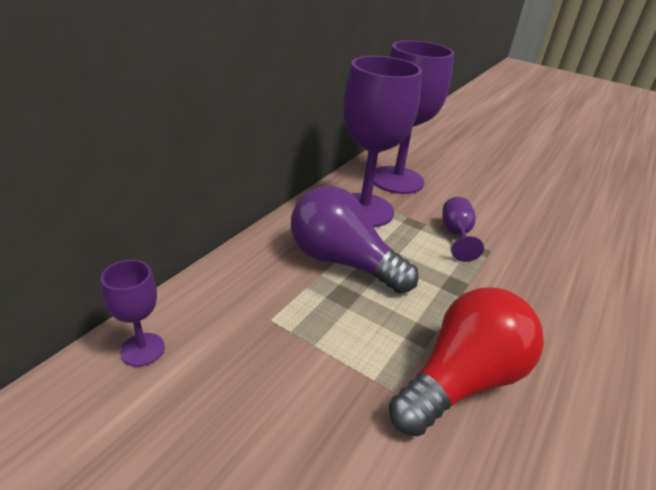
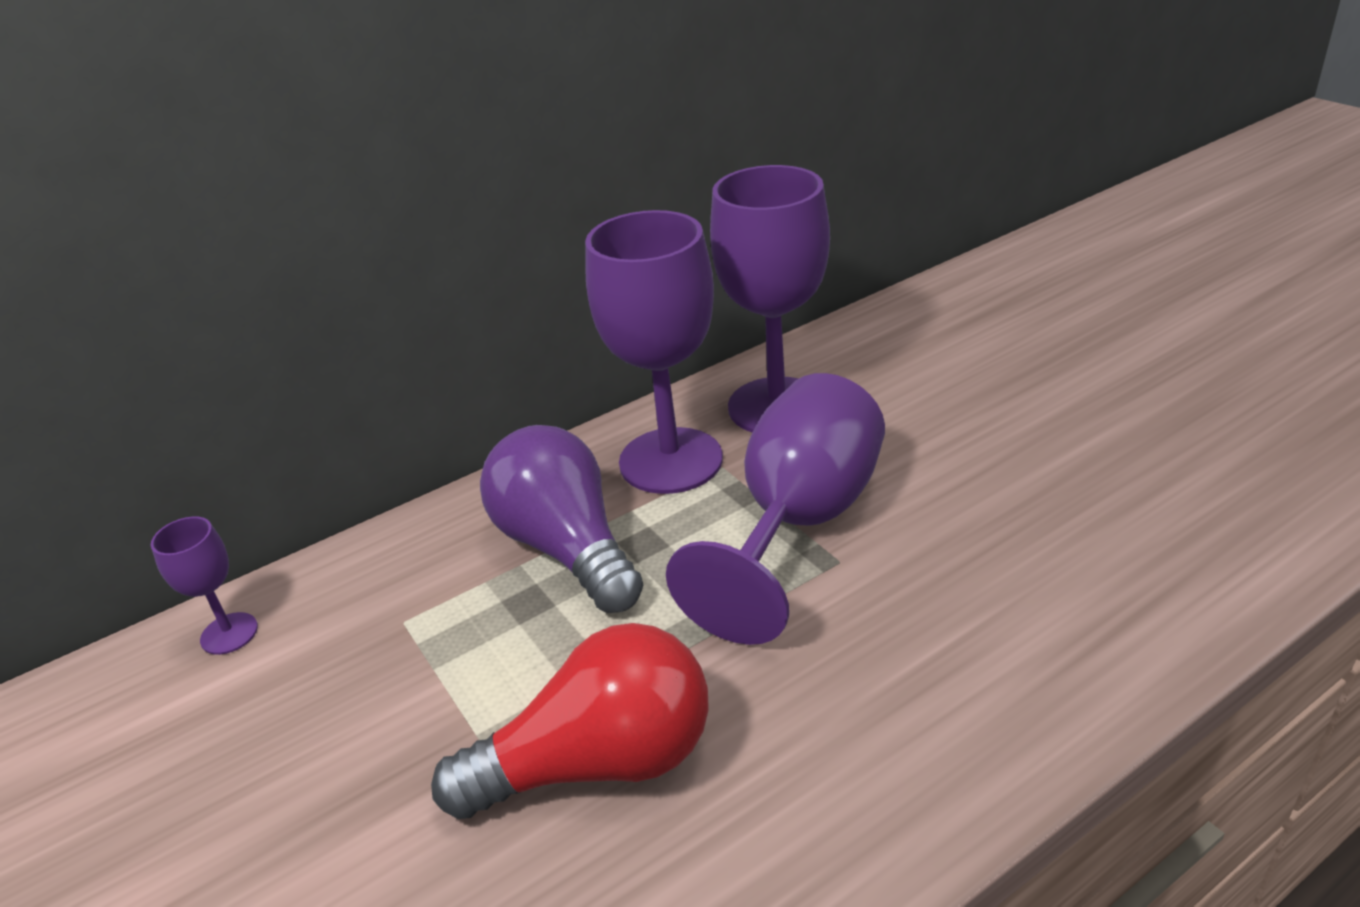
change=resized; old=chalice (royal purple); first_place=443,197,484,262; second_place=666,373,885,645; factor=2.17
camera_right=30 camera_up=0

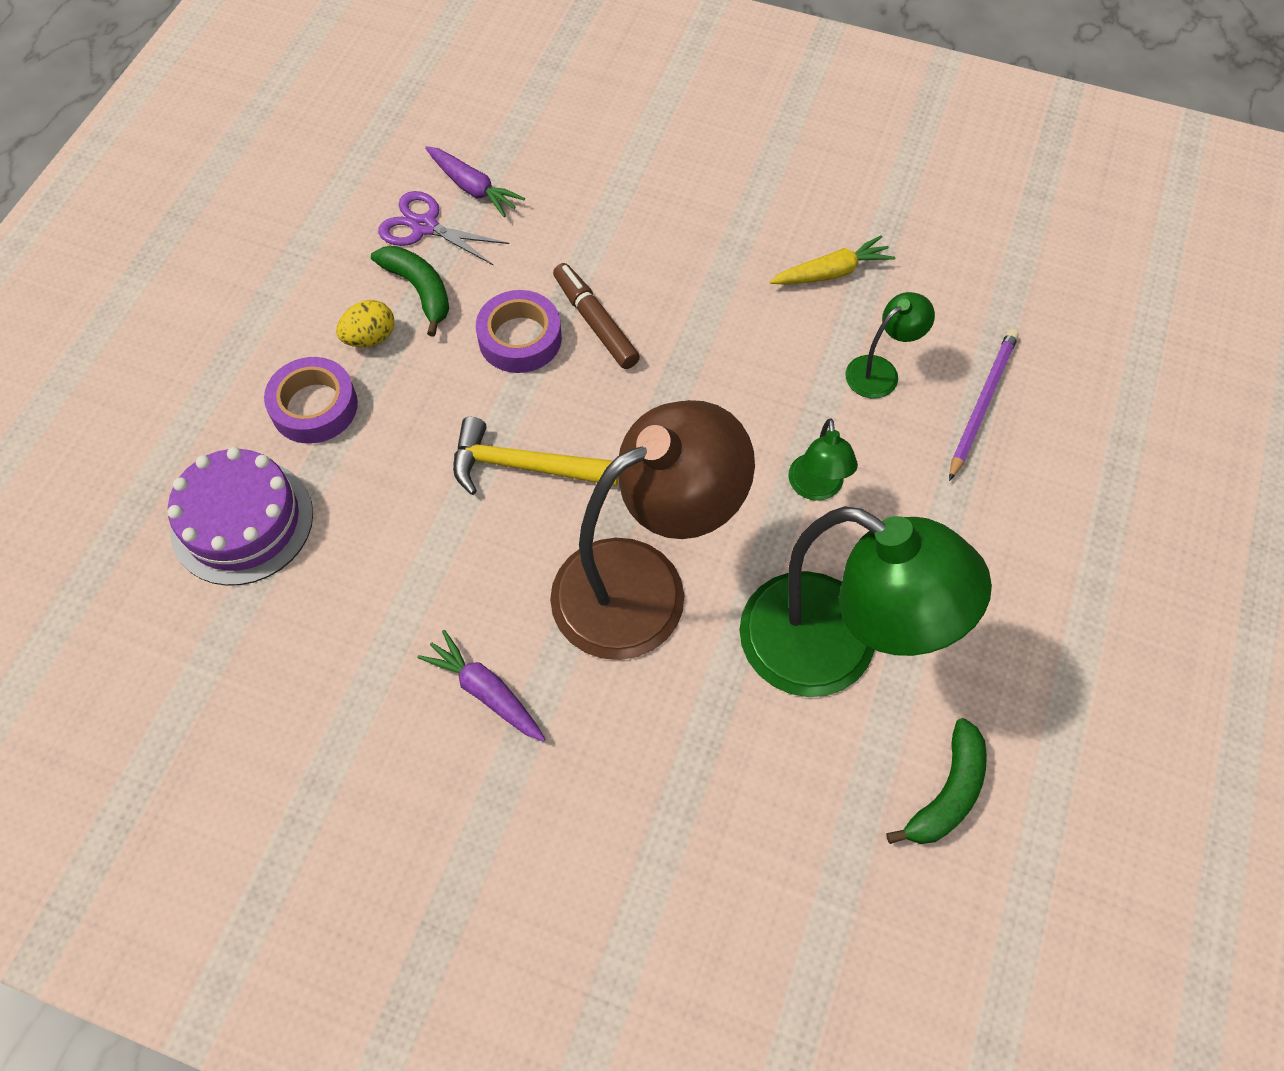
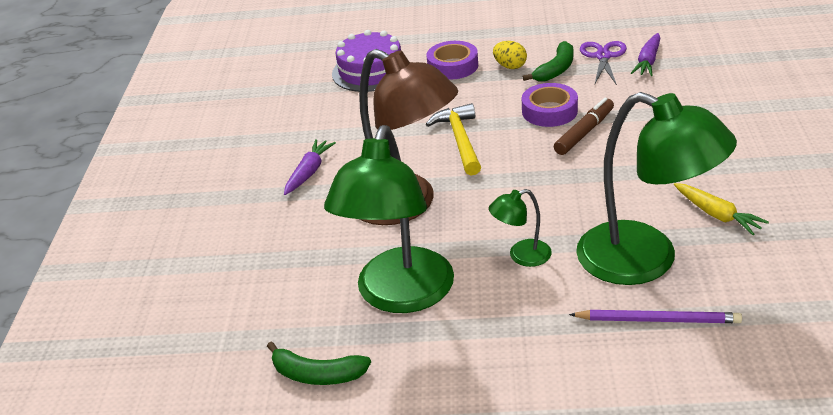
change=resized; old=reading lamp (green); first_place=845,292,935,399; second_place=576,92,737,285; factor=2.3
camera_right=75 camera_up=-25

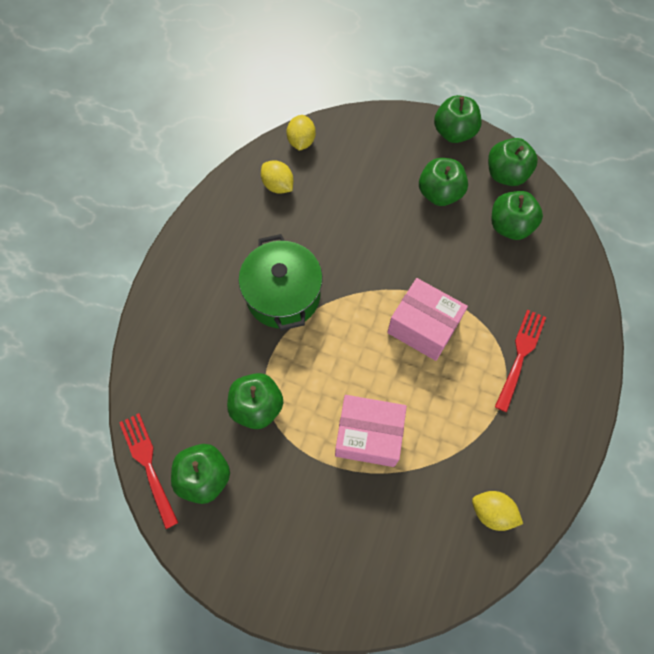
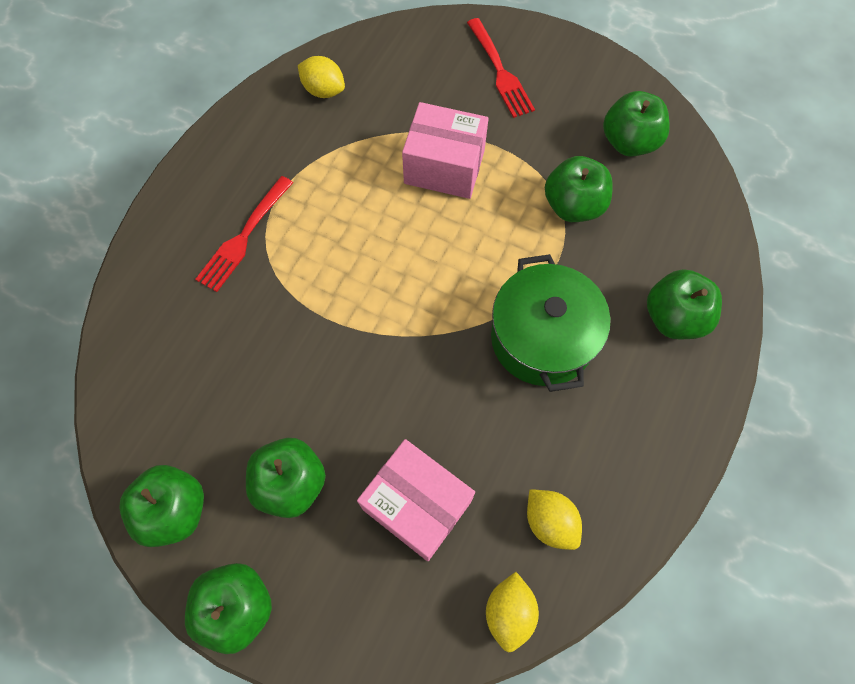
change=moved; old=dinner fork (red); first_place=119,413,178,529; second_place=467,18,535,118
change=moved; old=parcel (pink); first_place=387,278,468,361; second_place=357,439,475,561
change=moved; old=toy apple (green); first_place=491,191,543,240; second_place=647,269,722,339
camera_right=-175 camera_up=0

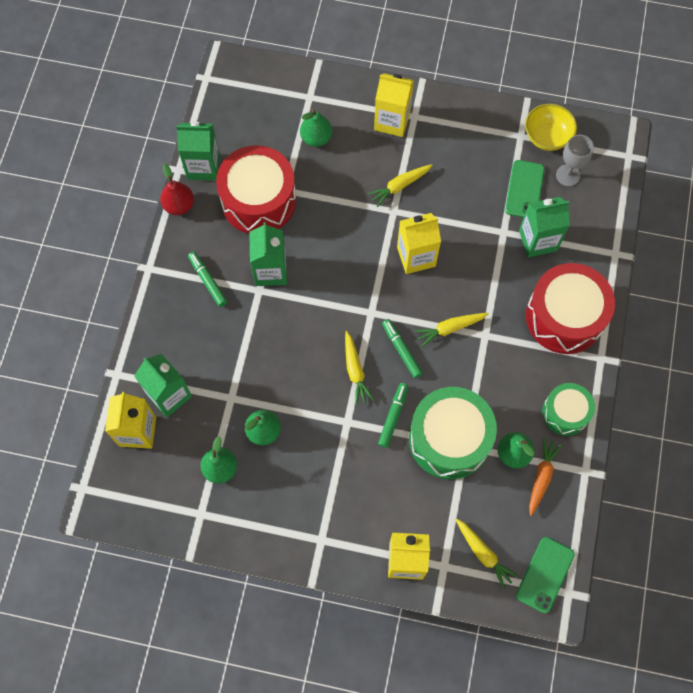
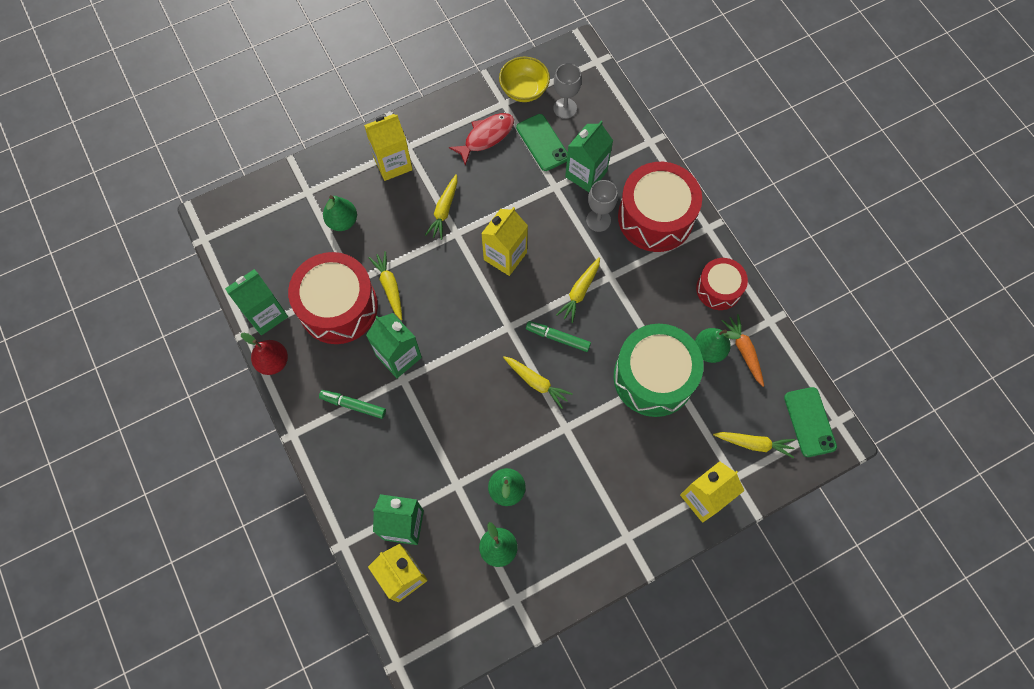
change=removed; old=felt pen (green); first_place=378,383,408,448
change=added; new=toy carrot (golden); second_place=369,251,402,320
change=added; new=fish figure (red); second_place=449,113,514,166
change=added; new=chalice (ash-grey); second_place=586,180,618,232
change=recoloured; old=toy drum (green); new=toy drum (red); first_place=542,383,595,436; second_place=696,258,748,310
camera_right=-40 camera_up=0

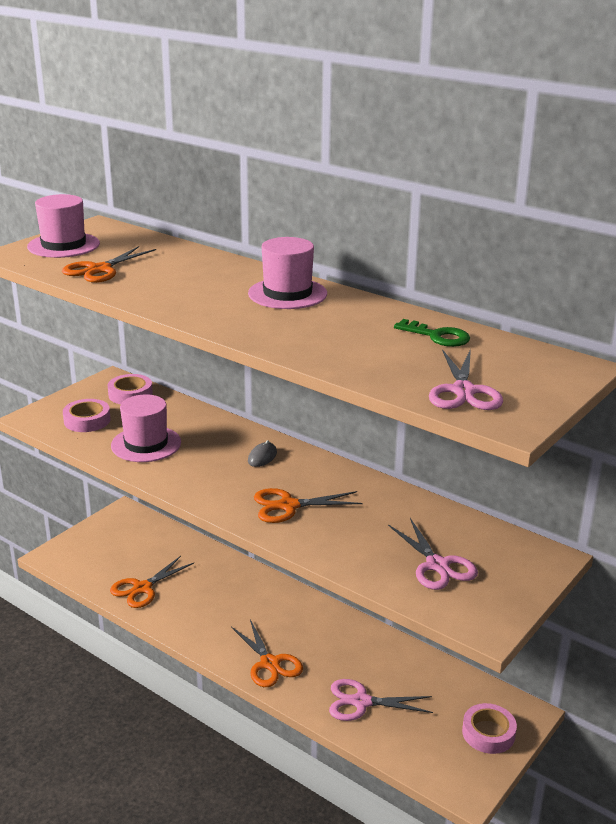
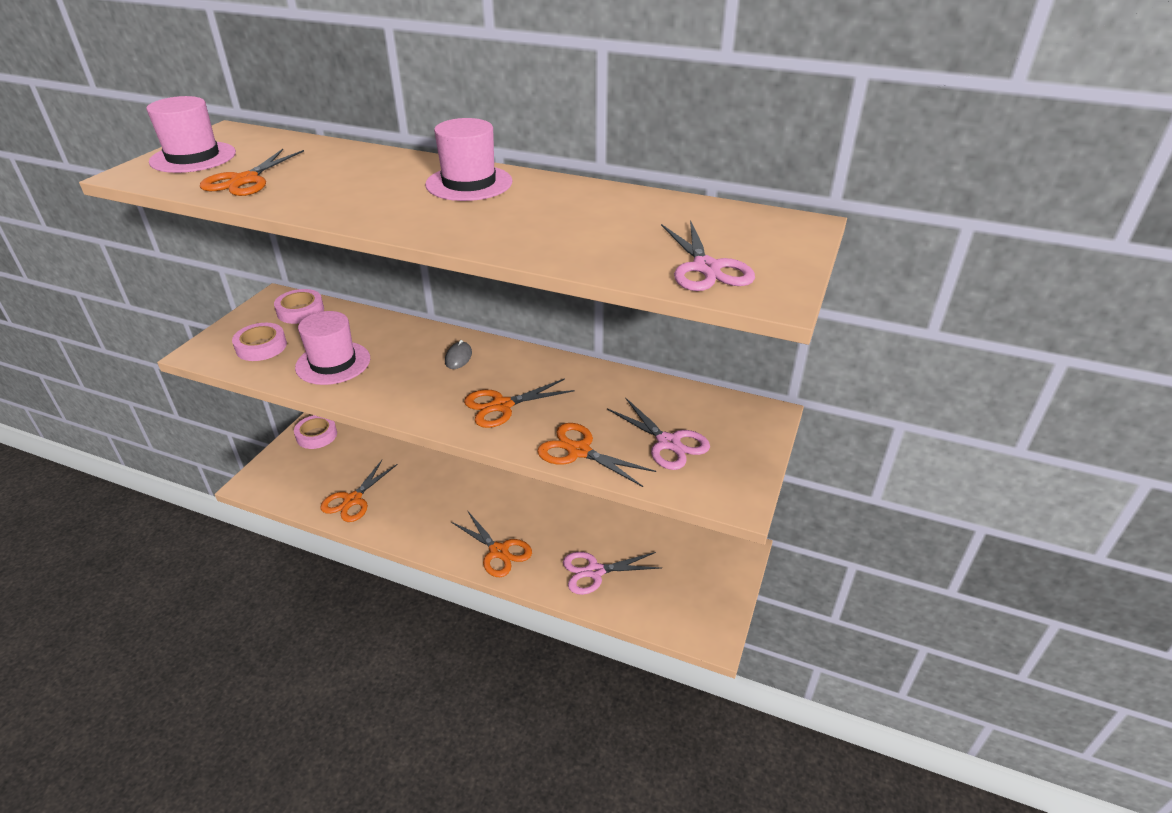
change=removed; old=key (green); first_place=394,319,470,347
change=added; new=shears (orange-coloured); second_place=537,423,656,487
change=moved; old=tape (pink); first_place=462,703,517,754; second_place=294,415,337,449
camera_right=-15 camera_up=10

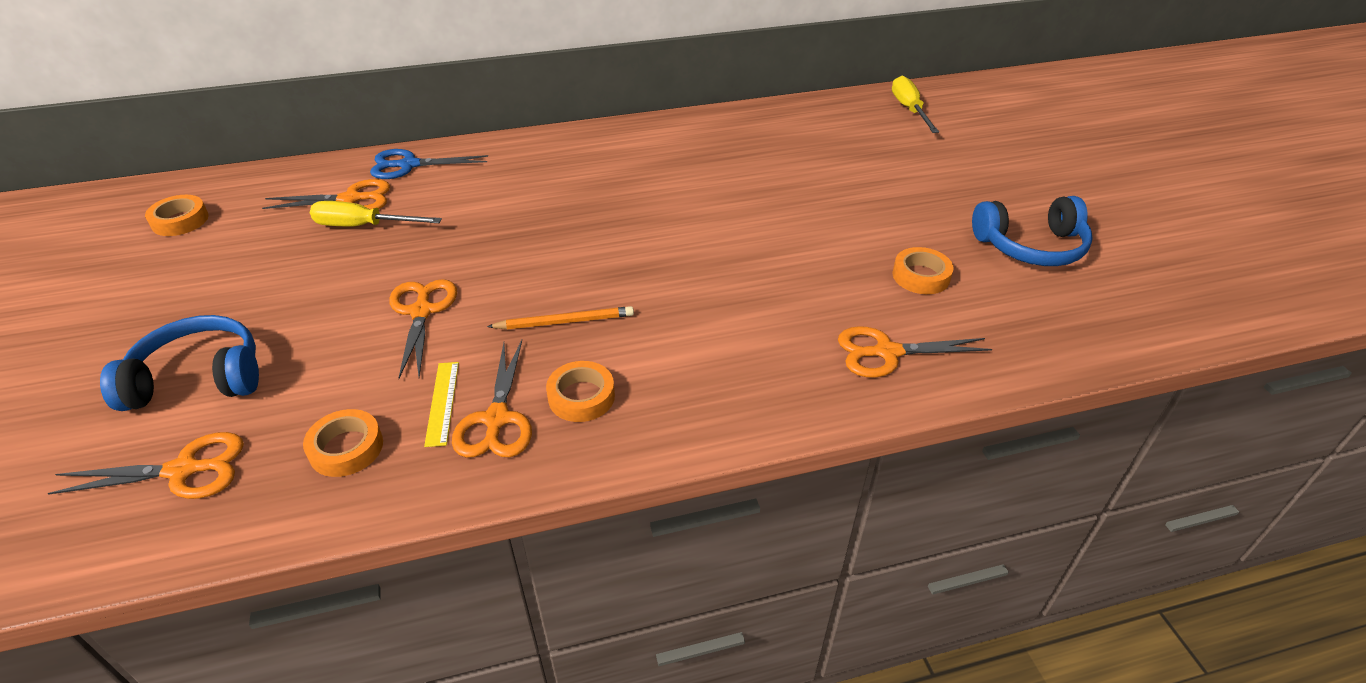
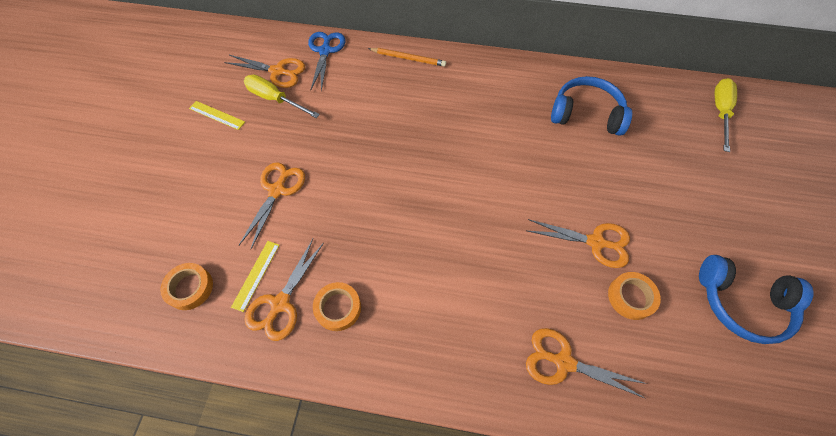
change=removed; old=tape (orange-coloured); first_place=145,195,209,236
change=added; new=ruler (golden); second_place=189,101,245,130
change=moved; old=shears (orange-coloured); first_place=48,432,244,499; second_place=528,219,630,268
change=moved; old=over-ear headphones (royal blue); first_place=100,315,259,411; second_place=551,76,632,136
change=moved; old=lead pencil (orange-coloured); first_place=487,306,634,329; second_place=368,48,446,67
change=turned; old=shears (royal blue); first_place=370,149,488,179; second_place=308,32,345,91; degrees=75
camera_right=25 camera_up=20

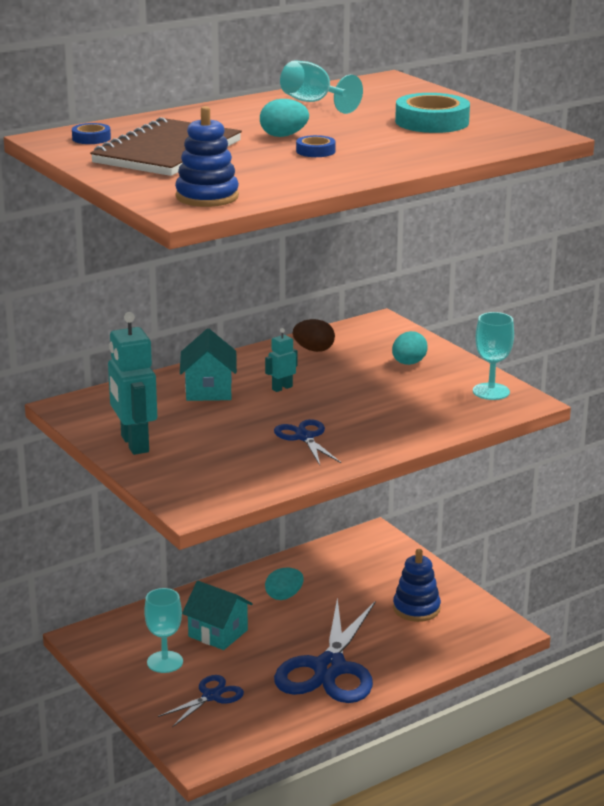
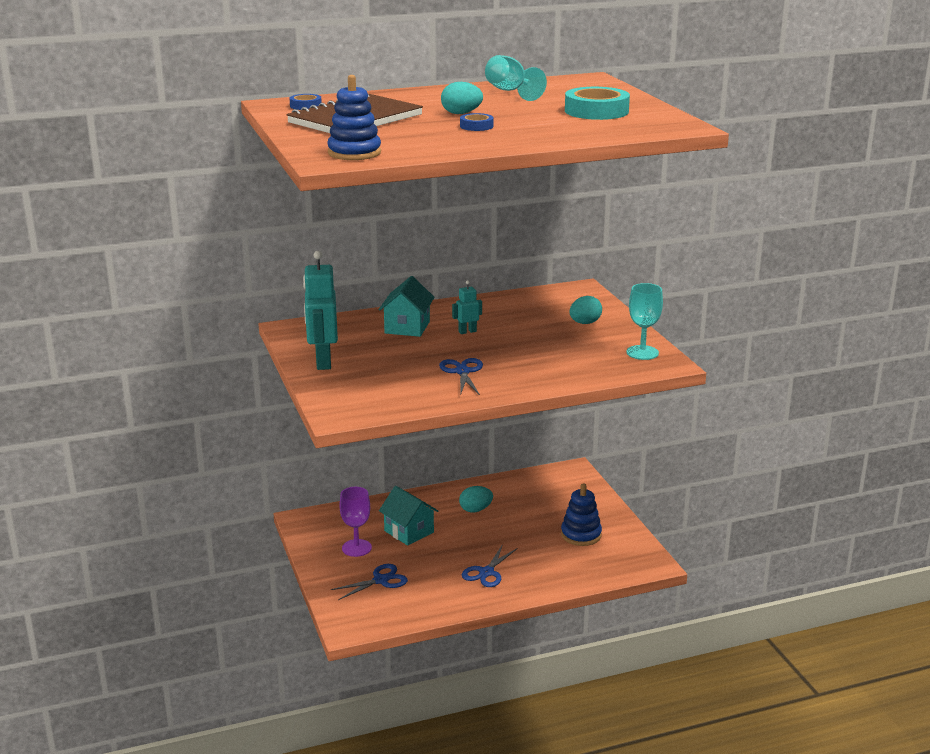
change=removed; old=egg shape (brown); first_place=293,319,335,352
change=recoloured; old=chalice (aqua); new=chalice (royal purple); first_place=144,588,183,673; second_place=339,487,372,557
change=resized; old=shears (royal blue); first_place=274,598,376,703; second_place=462,544,518,587; factor=0.49
camera_right=15 camera_up=0

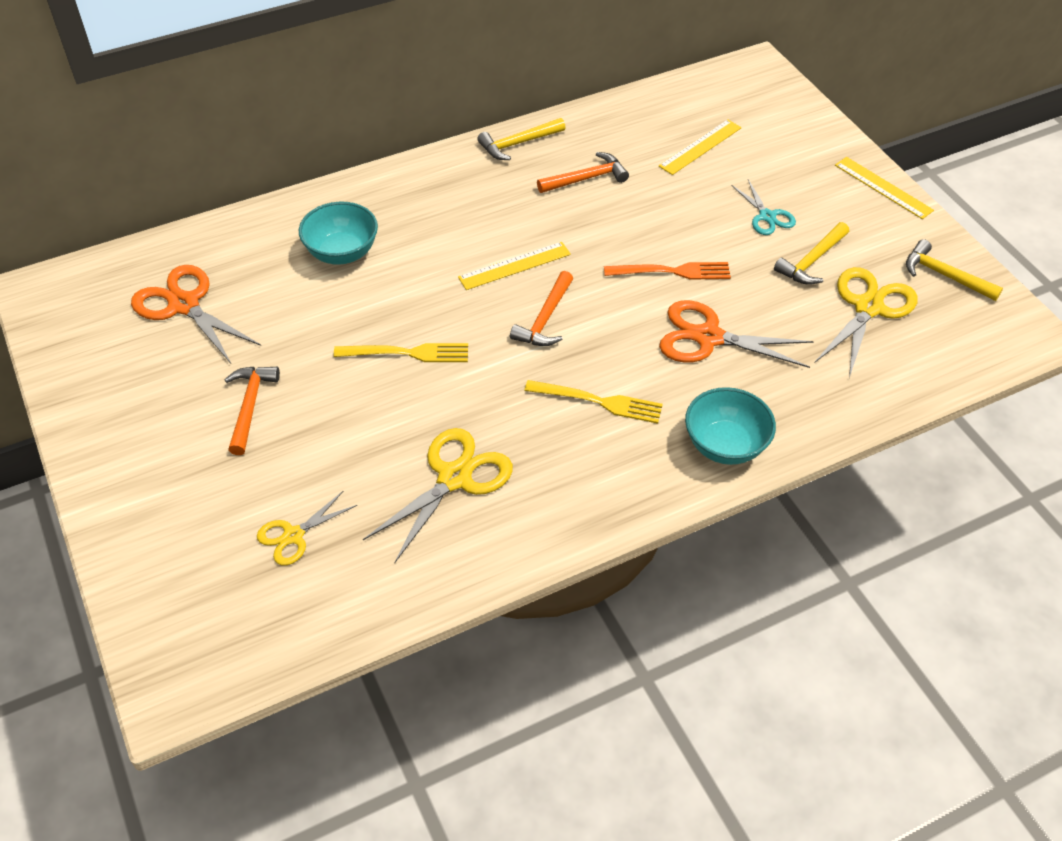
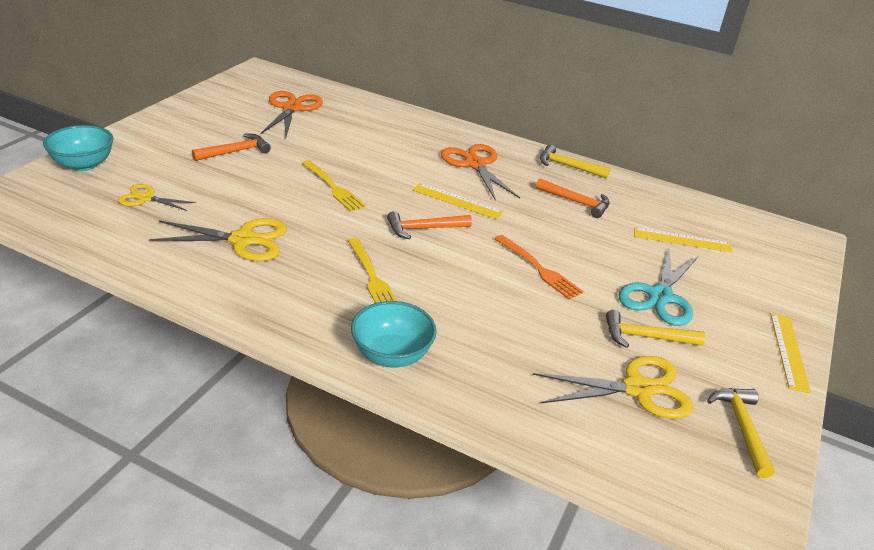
change=moved; old=bowl (aqua); first_place=299,202,378,265; second_place=43,125,114,171
change=moved; old=shears (orange-coloured); first_place=659,300,814,368; second_place=441,144,520,201
change=resized; old=shears (aqua); first_place=731,179,796,235; second_place=619,249,699,326; factor=1.69
camera_right=50 camera_up=-15

